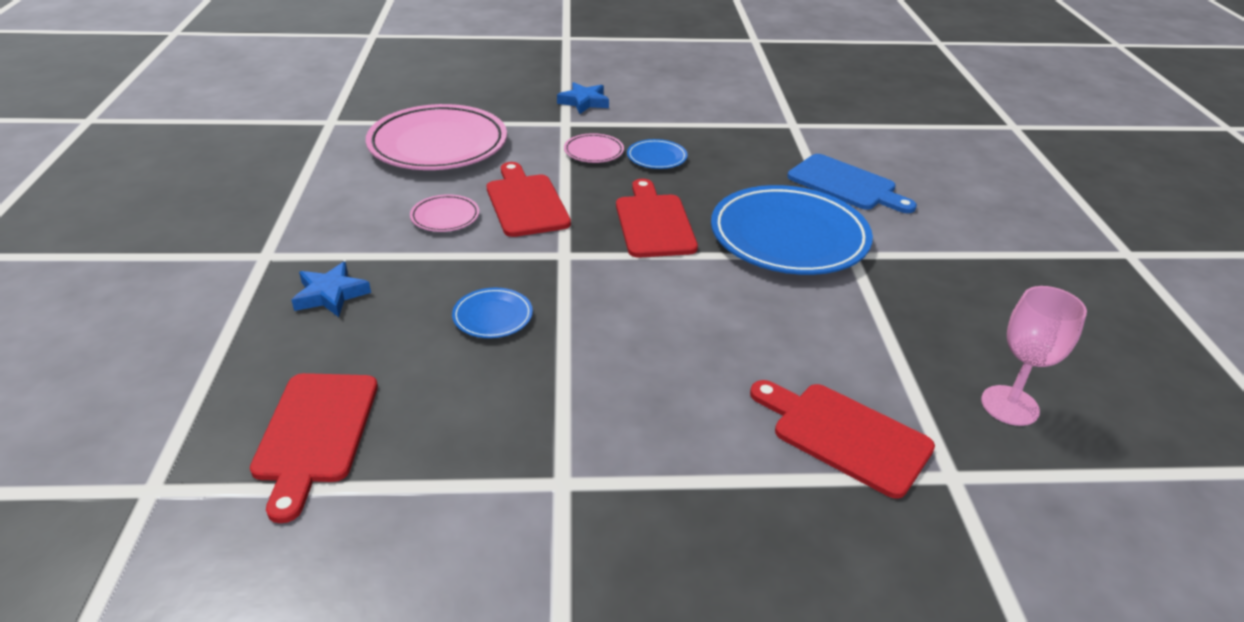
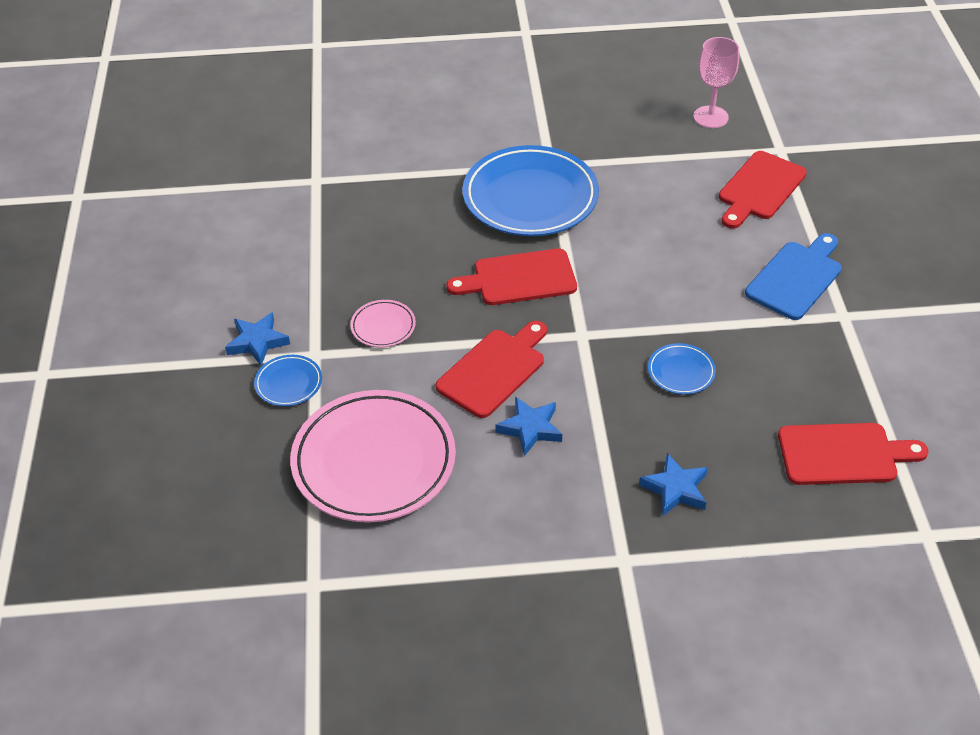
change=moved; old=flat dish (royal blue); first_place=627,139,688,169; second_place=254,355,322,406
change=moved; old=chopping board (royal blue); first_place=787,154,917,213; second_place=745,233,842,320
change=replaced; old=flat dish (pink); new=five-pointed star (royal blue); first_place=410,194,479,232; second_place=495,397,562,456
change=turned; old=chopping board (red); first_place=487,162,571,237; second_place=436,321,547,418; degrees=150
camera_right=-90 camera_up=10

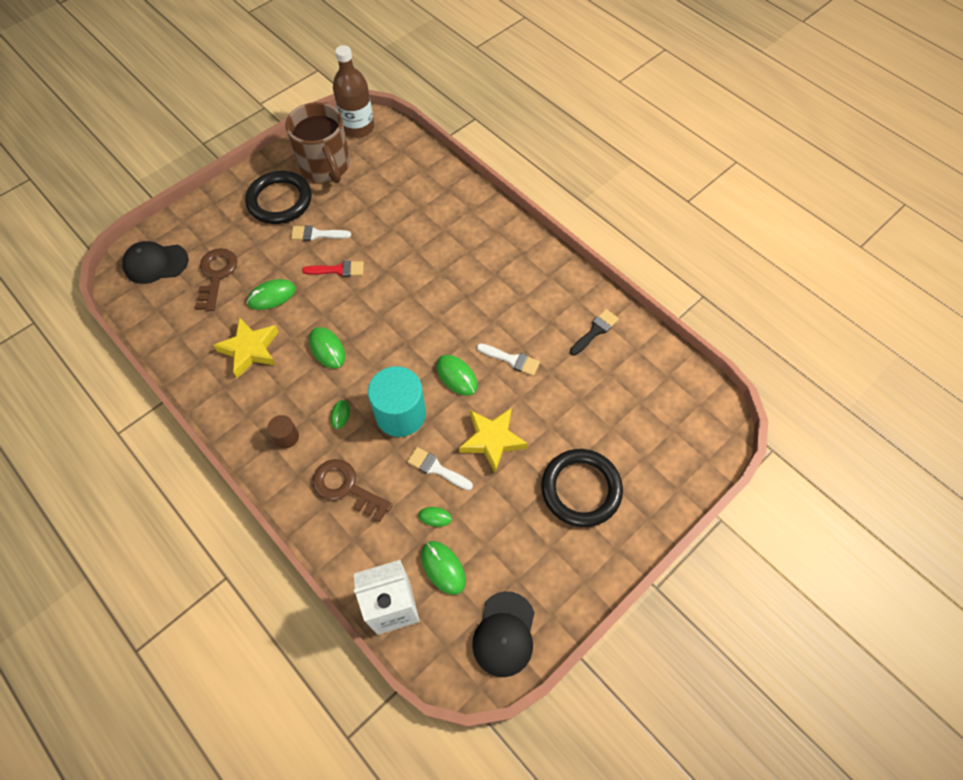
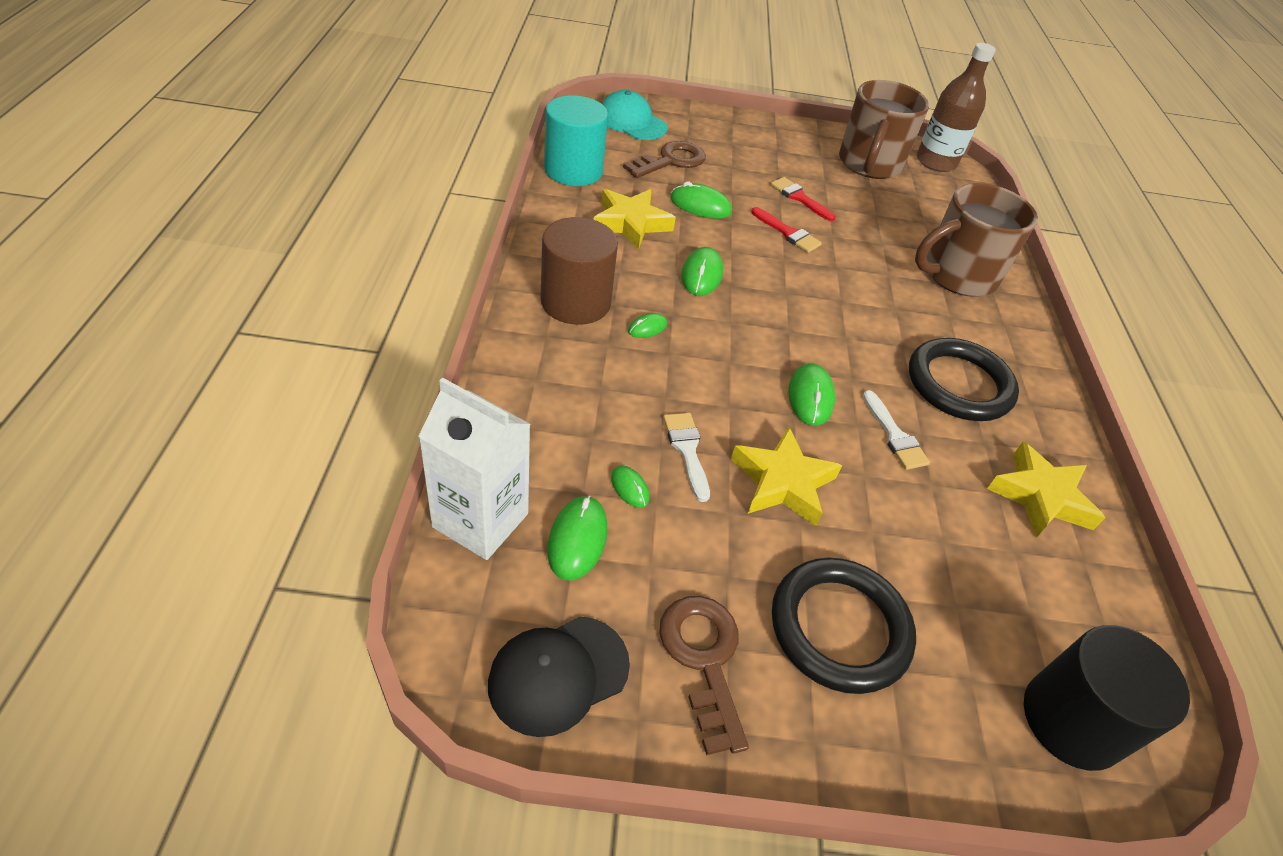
change=added; new=coffee mug (brown); second_place=915,183,1038,297
change=added; new=cylinder (black); second_place=1024,625,1190,771
change=moved; old=hoop (black); first_place=245,171,312,224; second_place=909,338,1019,421
change=moved; old=key (brown); first_place=312,459,393,522; second_place=659,596,749,755
change=moved; old=cylinder (aqua); first_place=368,366,426,437; second_place=544,95,608,186
change=replaced; old=brush (black); new=five-pointed star (golden); first_place=570,309,619,356; second_place=987,442,1105,538
change=recoloured; old=baseball cap (black); new=baseball cap (aqua); first_place=122,241,189,284; second_place=602,90,667,140
change=recoloured; old=brush (snow-white); new=brush (red); first_place=291,225,351,241; second_place=771,177,836,221
change=resized; old=cylinder (brown); first_place=267,415,299,448; second_place=540,217,618,325; factor=2.08
camera_right=40 camera_up=-15

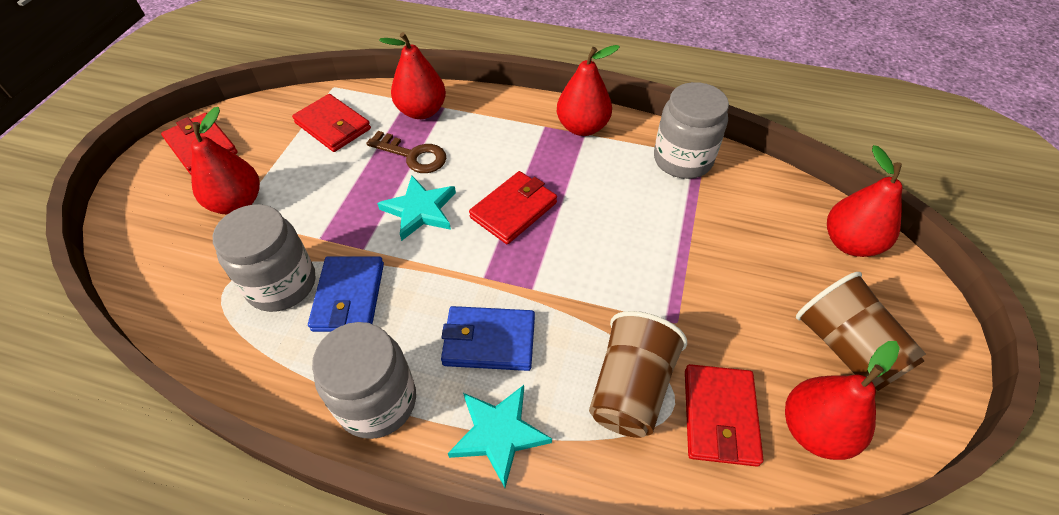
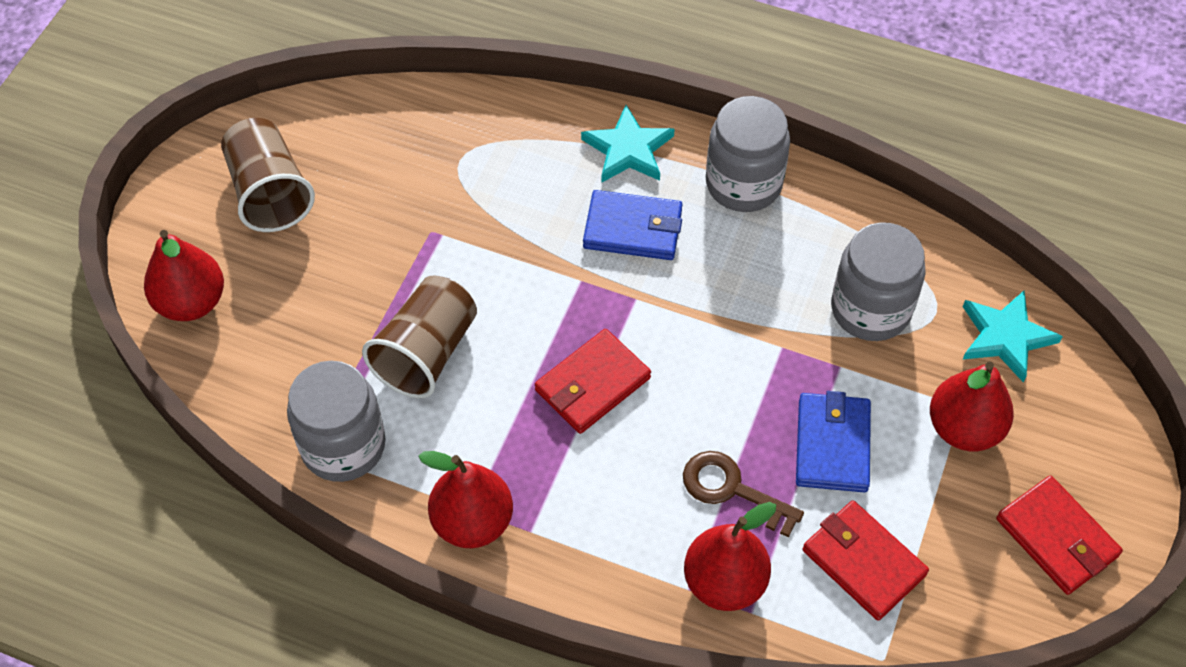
change=removed; old=wallet (red); first_place=685,364,764,467
change=removed; old=pear fruit (red); first_place=785,341,900,460
change=moved; old=wallet (royal blue); first_place=308,256,384,332; second_place=796,391,871,492
change=moved; old=five-pointed star (aqua); first_place=377,176,456,241; second_place=963,291,1063,382
change=moved; old=beaker (brown); first_place=589,311,687,438; second_place=362,275,477,398
camera_right=-175 camera_up=5

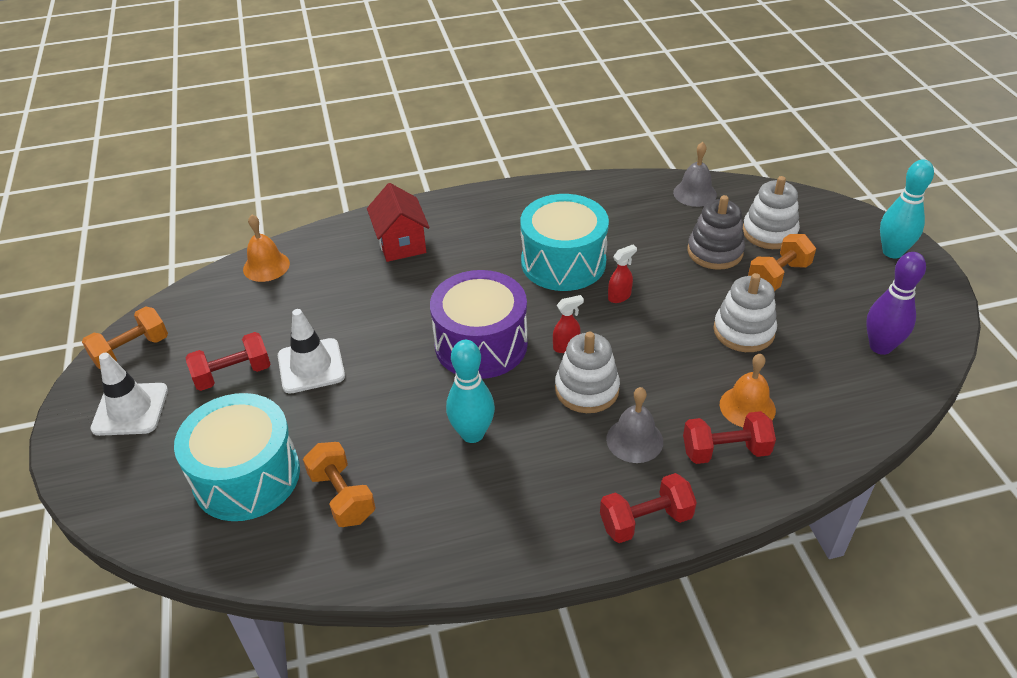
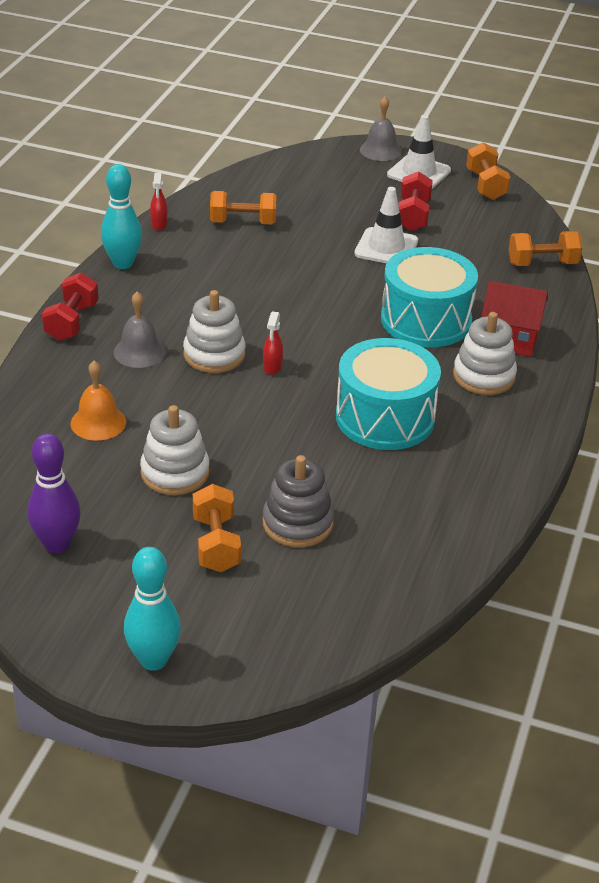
change=removed; old=toy drum (royal purple); first_place=430,270,528,379
change=removed; old=hand weight (red); first_place=683,411,776,464
change=moved; old=toy drum (aqua); first_place=174,393,300,521; second_place=381,247,478,347
change=moved; old=tenpin (aqua); first_place=446,340,495,443; second_place=101,164,142,269
change=moved; old=spray bottle (red); first_place=608,245,637,303; second_place=150,172,167,230
change=moved; old=bell (ash-grey); first_place=673,142,717,207; second_place=360,96,402,161
change=moved; old=stacking rings (snow-white); first_place=742,176,800,249; second_place=453,312,517,395
change=replaced; old=bell (orange-coloured); new=hand weight (orange-coloured); first_place=243,215,290,282; second_place=509,231,583,266
camera_right=120 camera_up=-5

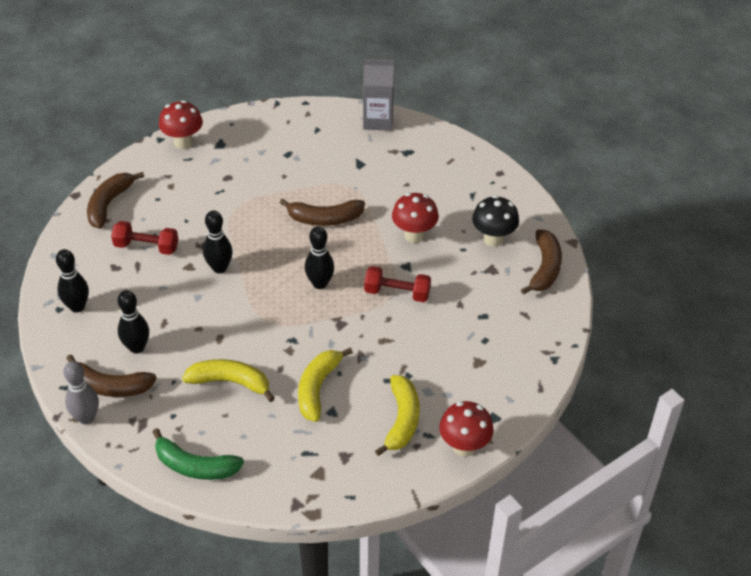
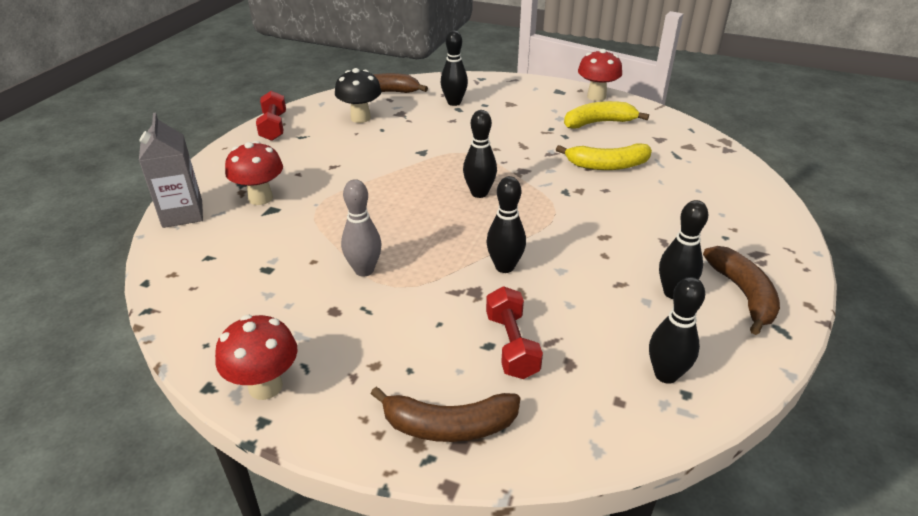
change=removed; old=toy banana (green); first_place=153,428,244,480
change=removed; old=toy banana (golden); first_place=182,359,275,402
change=removed; old=toy banana (brown); first_place=279,198,365,226
change=added; new=tenpin (black); second_place=441,30,468,106
change=moved; old=tenpin (ash-grey); first_place=64,361,99,424; second_place=341,179,382,277
change=moved; old=hand weight (red); first_place=364,266,431,302; second_place=256,91,286,141
change=moved; old=toadstool (red); first_place=392,193,439,243; second_place=225,141,283,205
camera_right=-110 camera_up=-10

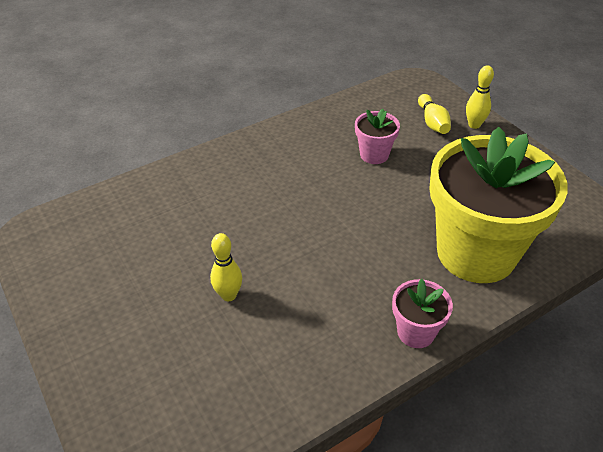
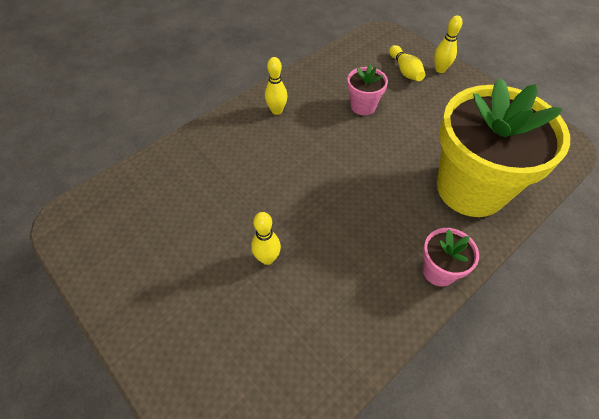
change=added; new=tenpin (golden); second_place=265,57,288,115
camera_right=-10 camera_up=10

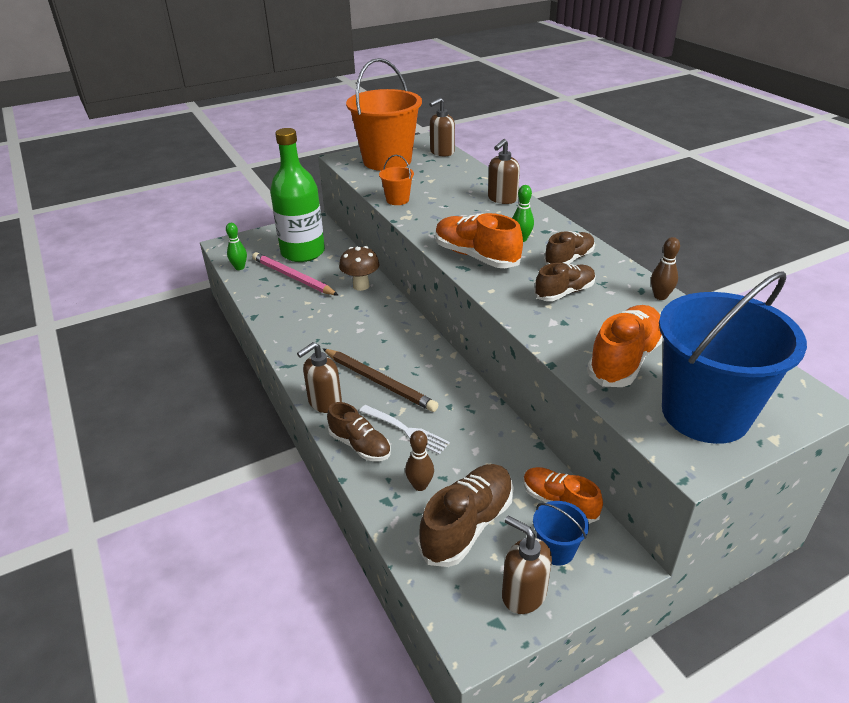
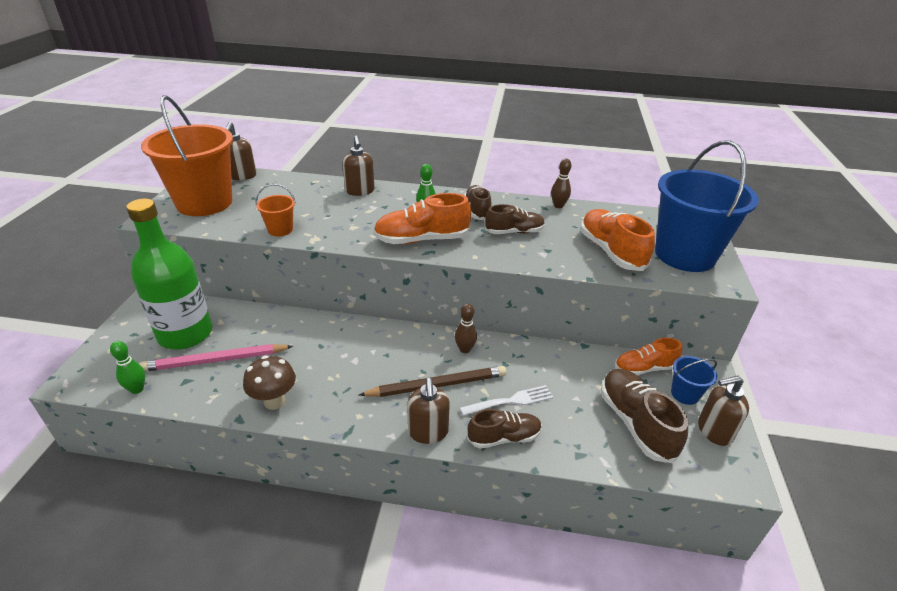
change=moved; old=toadstool (brown); first_place=339,246,380,291; second_place=243,356,296,410
change=moved; old=tenpin (brown); first_place=405,431,434,491; second_place=455,303,477,353
change=turned; old=lace-up shoe (brown); first_place=534,263,596,301; second_place=485,204,545,234; degrees=75
camera_right=-55 camera_up=0

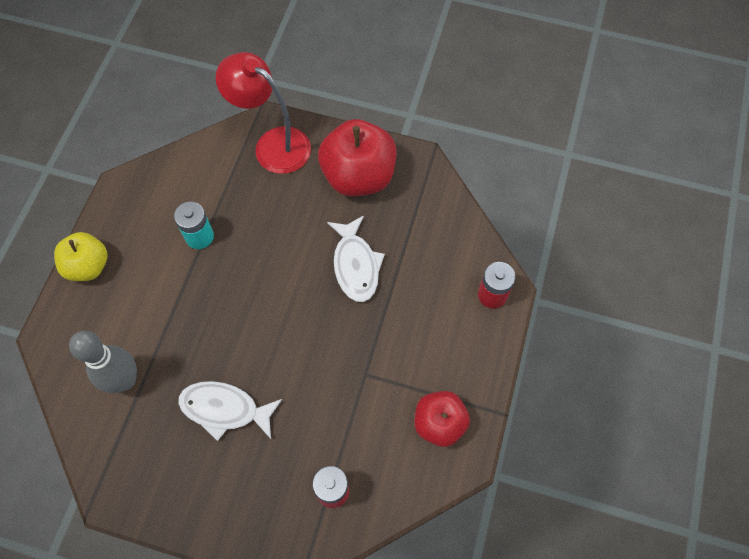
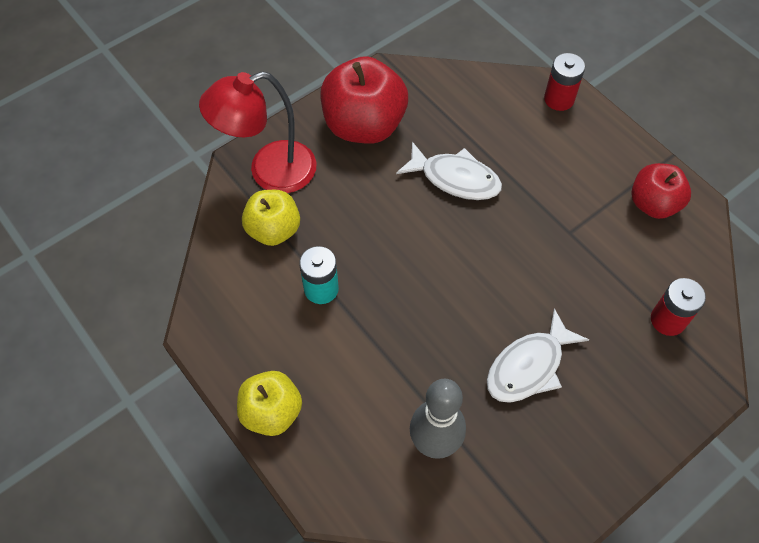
change=added; new=toy apple (golden); second_place=242,190,300,246
camera_right=-55 camera_up=-5

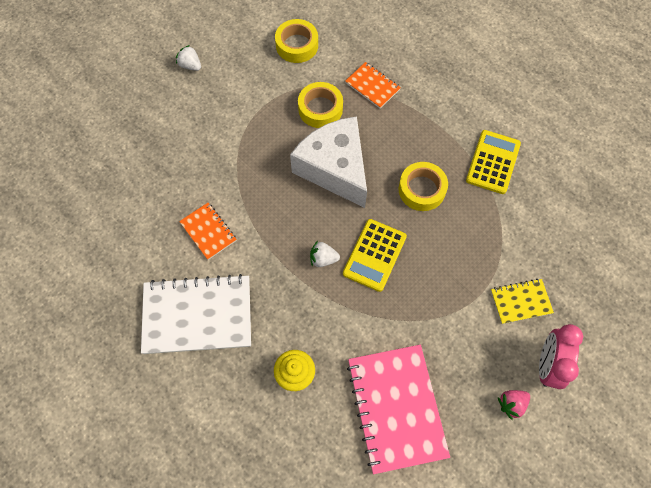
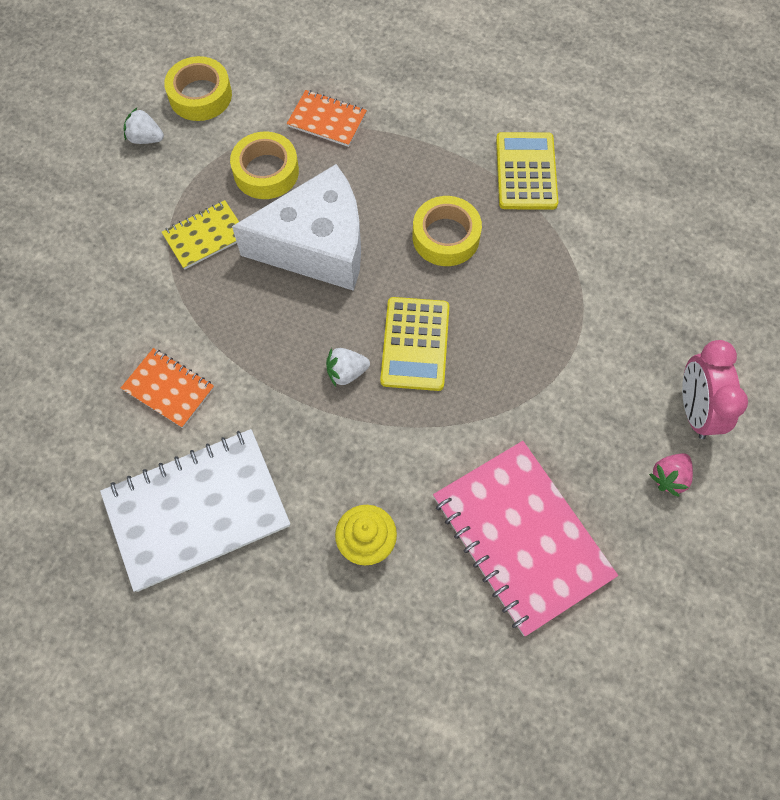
change=moved; old=berry (snow-white); first_place=176,45,201,71; second_place=124,108,164,144
change=moved; old=notepad (golden); first_place=491,279,554,324; second_place=162,200,239,270
change=turned; old=piece of cheese (snow-white); first_place=290,116,367,208; second_place=232,164,361,291; degrees=135
camera_right=-20 camera_up=0

